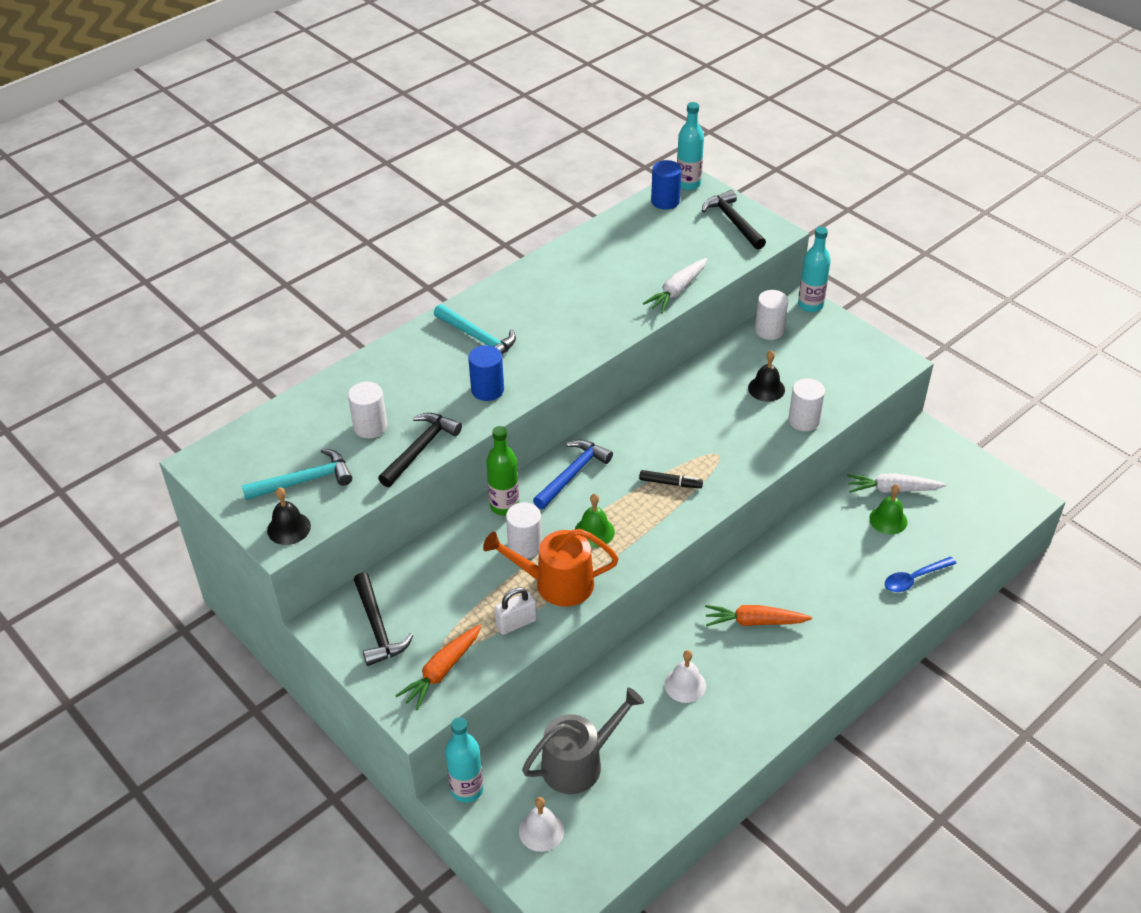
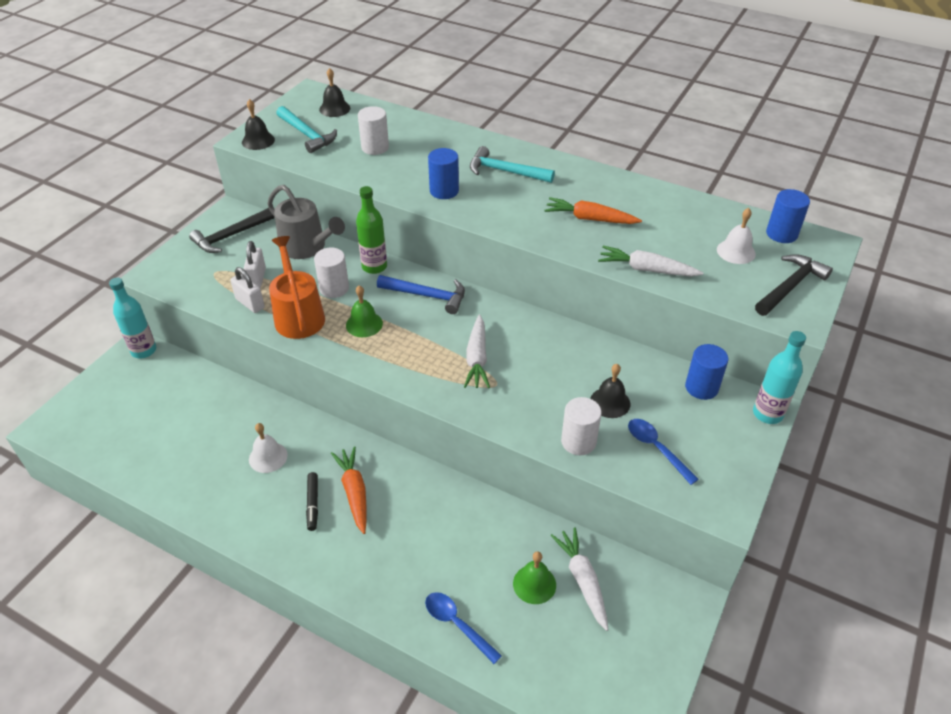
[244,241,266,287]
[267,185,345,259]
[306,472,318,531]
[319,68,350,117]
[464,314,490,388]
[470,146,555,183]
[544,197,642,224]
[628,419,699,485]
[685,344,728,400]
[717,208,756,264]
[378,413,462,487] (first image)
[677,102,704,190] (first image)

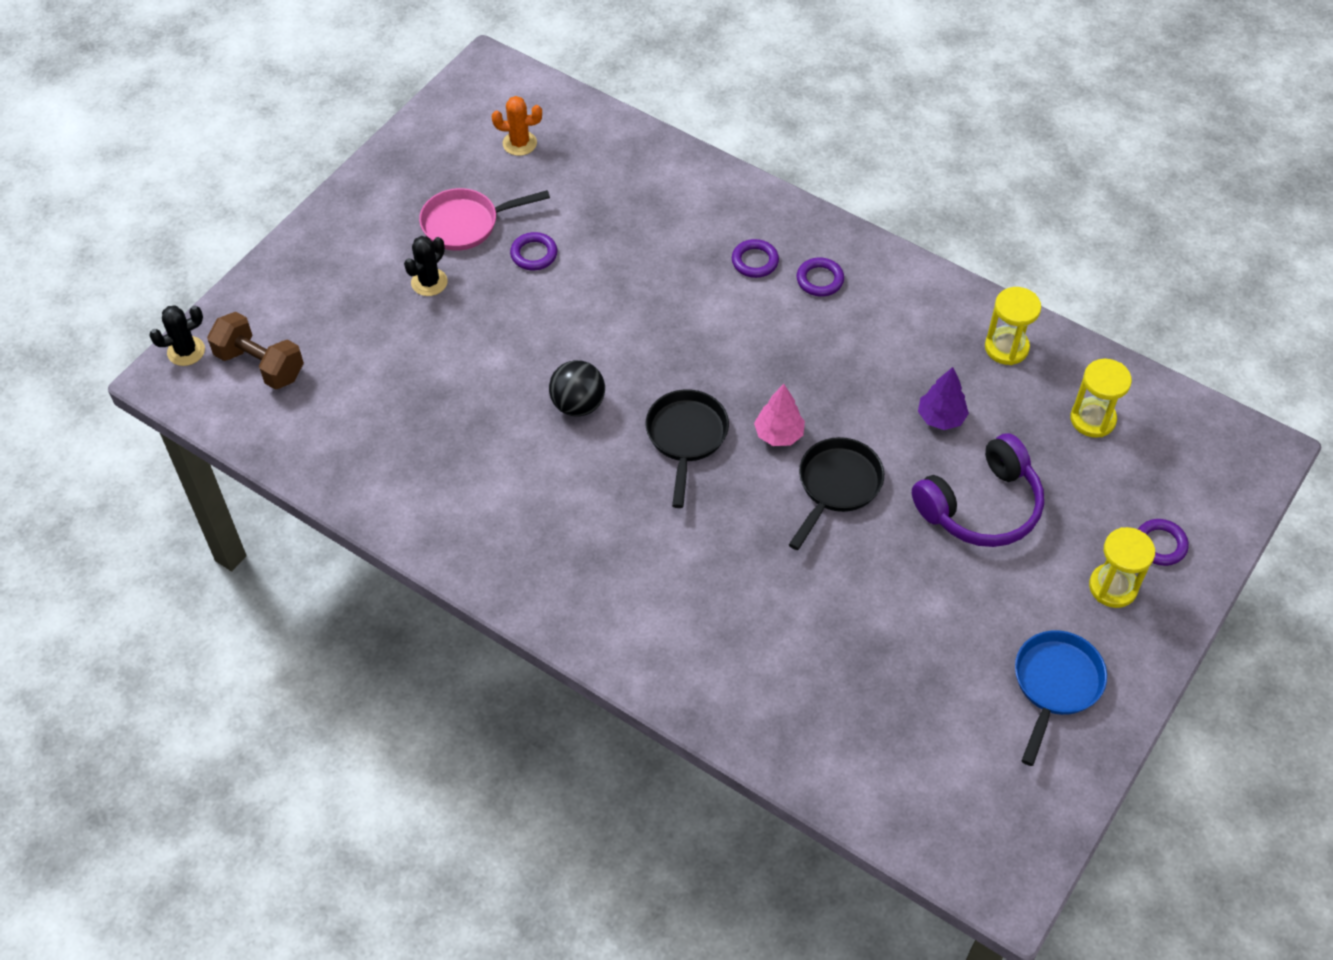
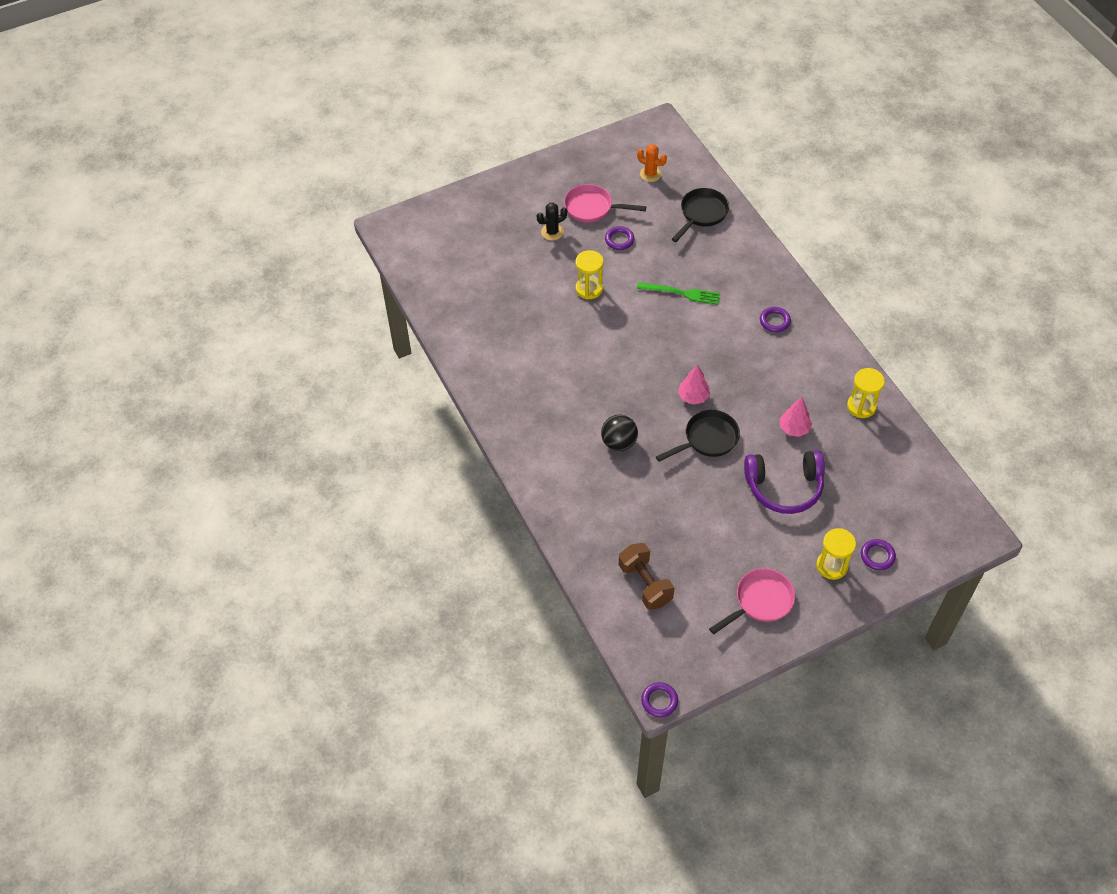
[575,250,604,299]
[601,415,638,451]
[619,543,675,610]
[637,282,720,305]
[641,682,678,717]
[672,188,729,242]
[709,568,795,634]
[780,397,812,437]
[149,305,205,366] (first image)

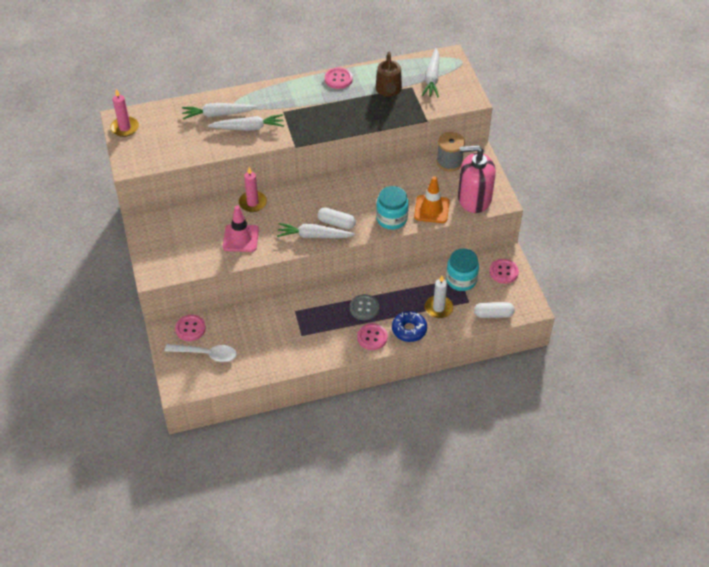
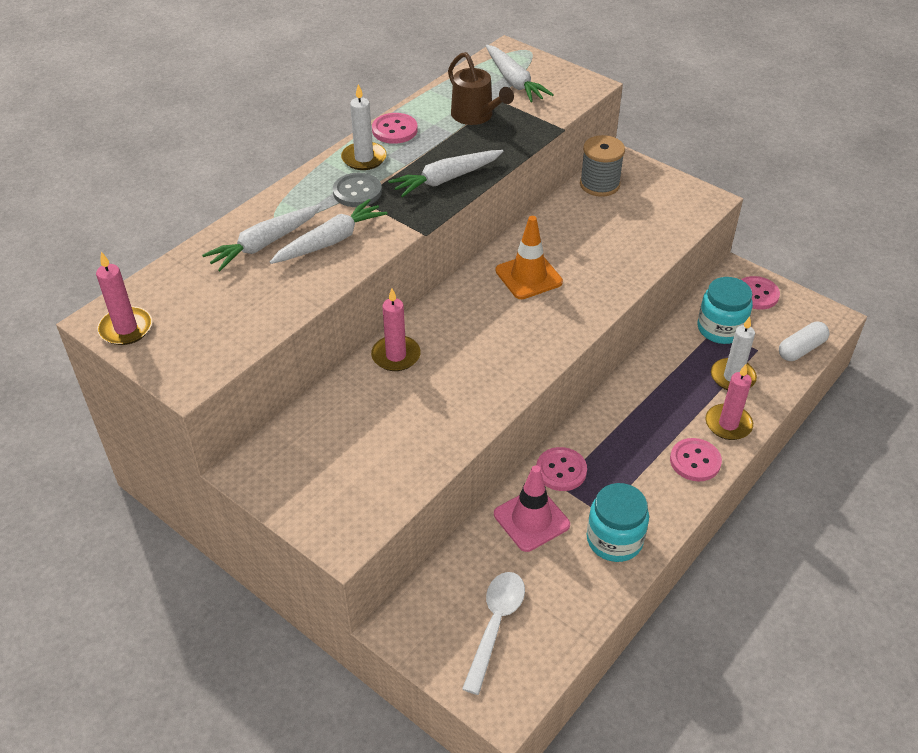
[333,173,382,207]
[341,84,387,170]
[388,150,503,197]
[462,572,525,695]
[494,465,570,552]
[495,216,563,299]
[536,447,587,491]
[587,483,649,562]
[706,364,753,440]
[317,207,356,229] (first image)
[458,145,496,213] (first image)

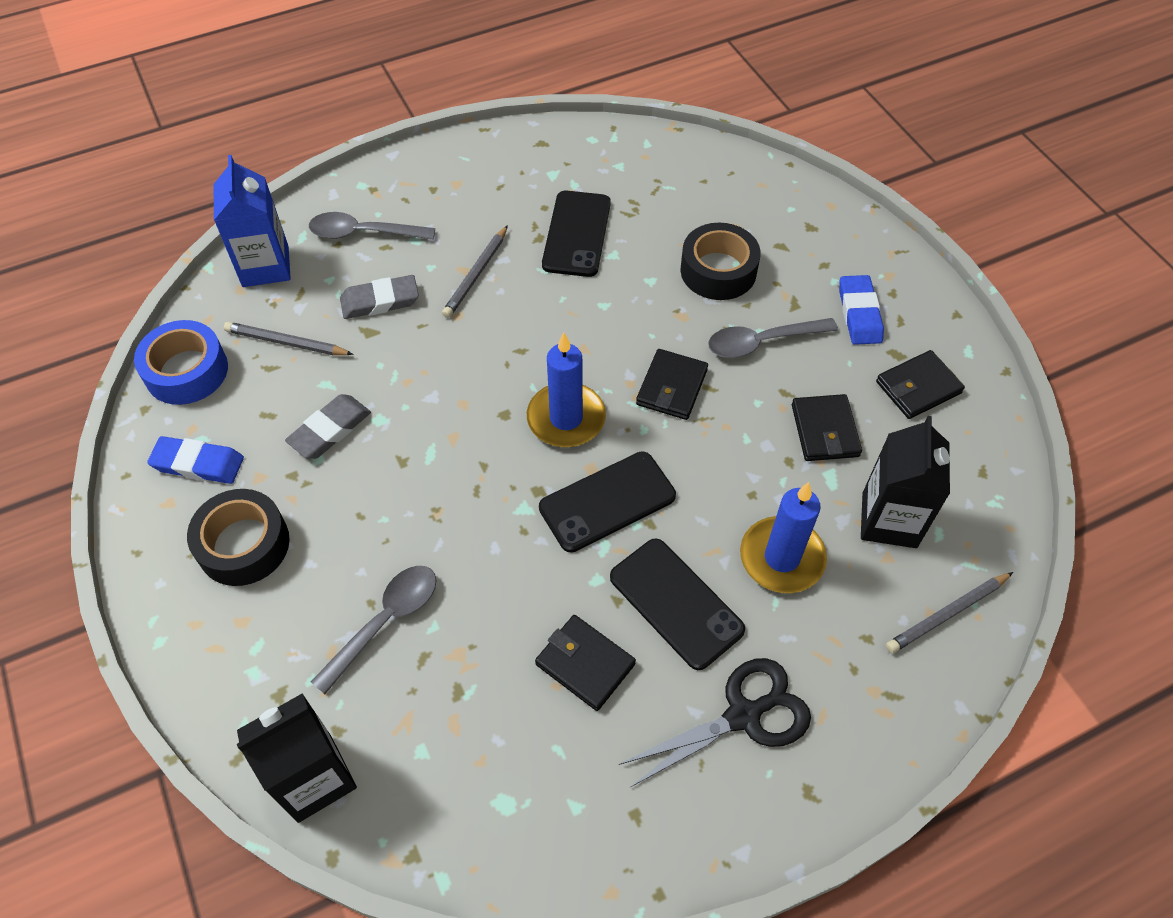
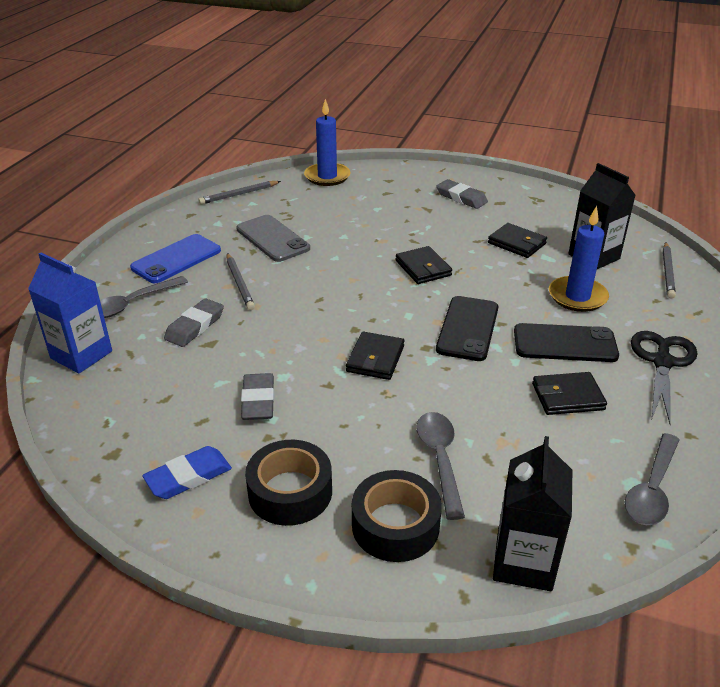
[130,234,221,283]
[198,181,281,205]
[236,215,310,262]
[304,99,350,186]
[346,332,405,380]
[352,470,442,562]
[436,179,488,209]
[625,433,679,525]
[134,320,228,405] (first image)

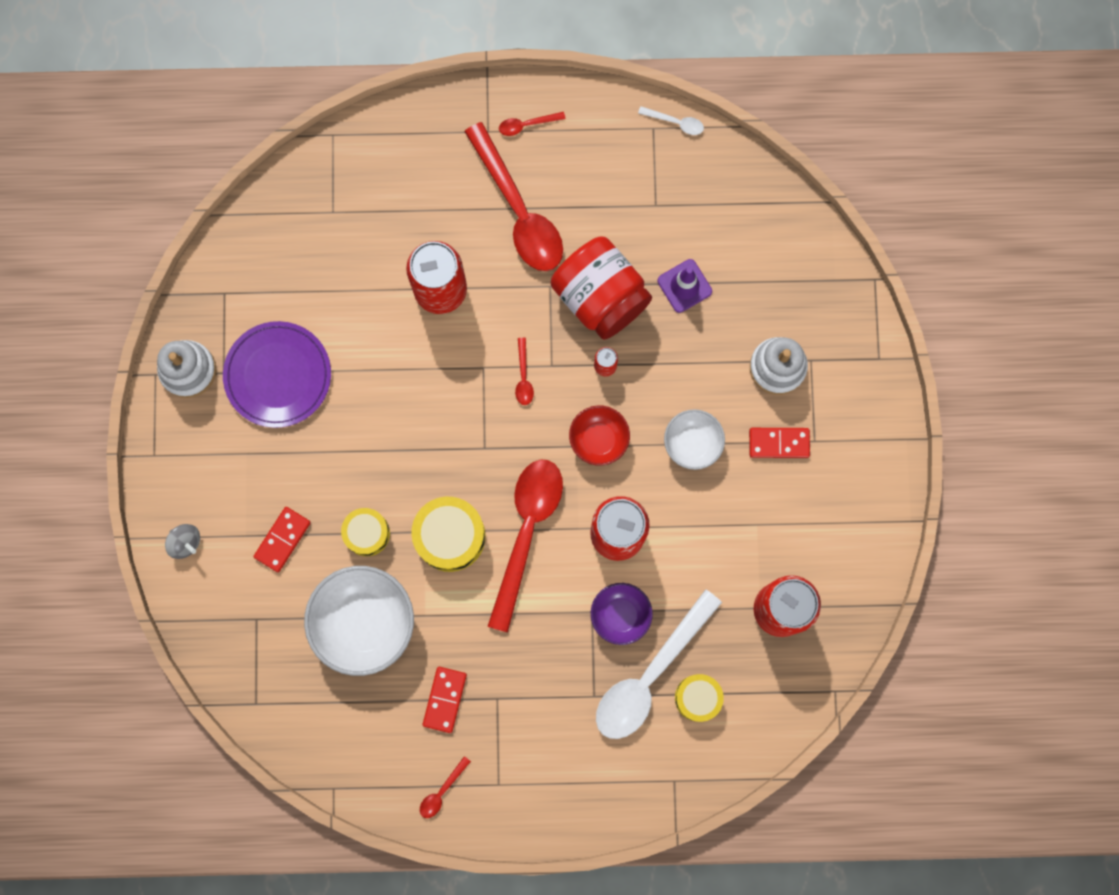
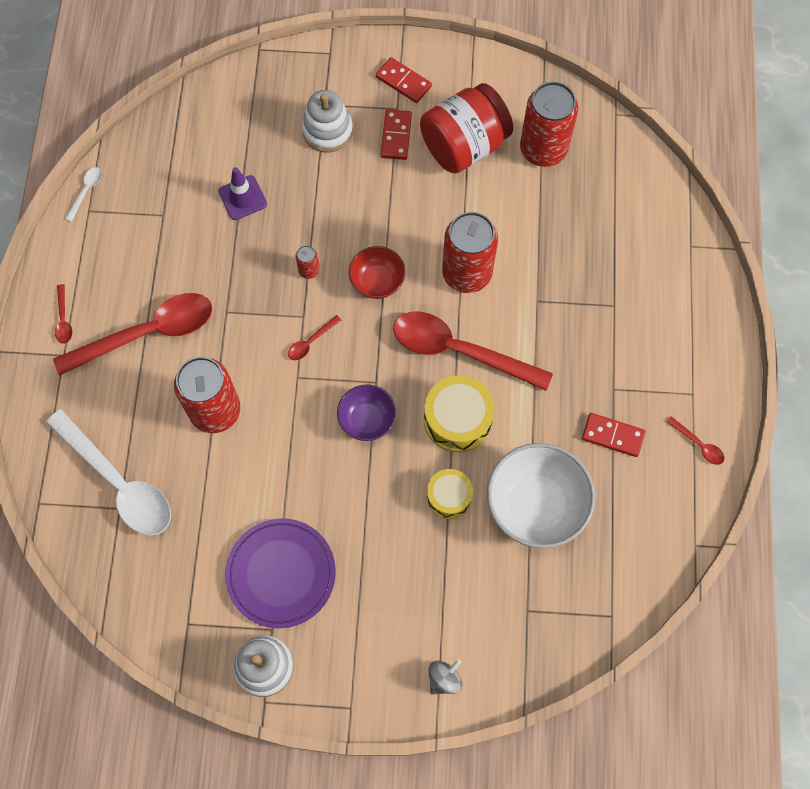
[46,409,171,535]
[288,315,341,360]
[337,384,396,441]
[376,57,432,103]
[420,83,513,174]
[664,409,725,470] (first image)
[675,674,724,722] (first image)

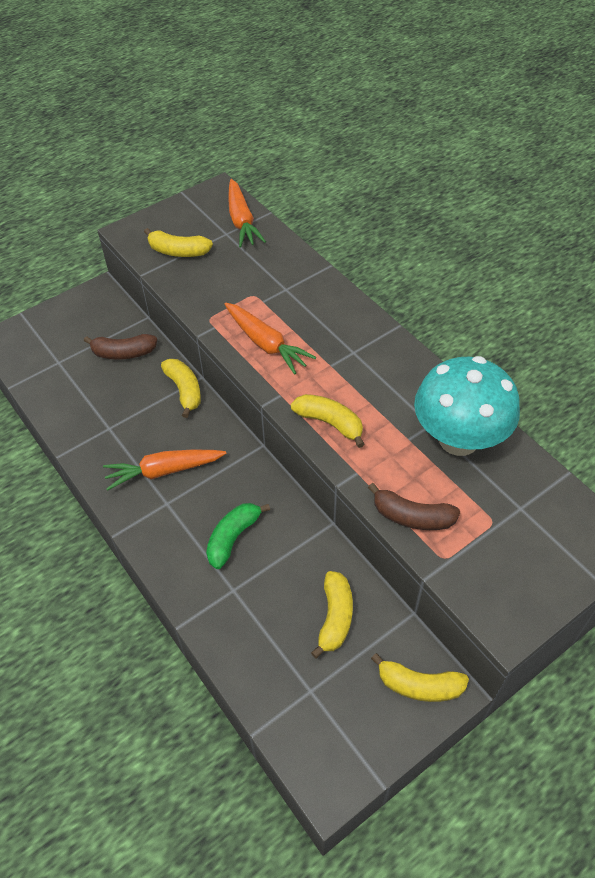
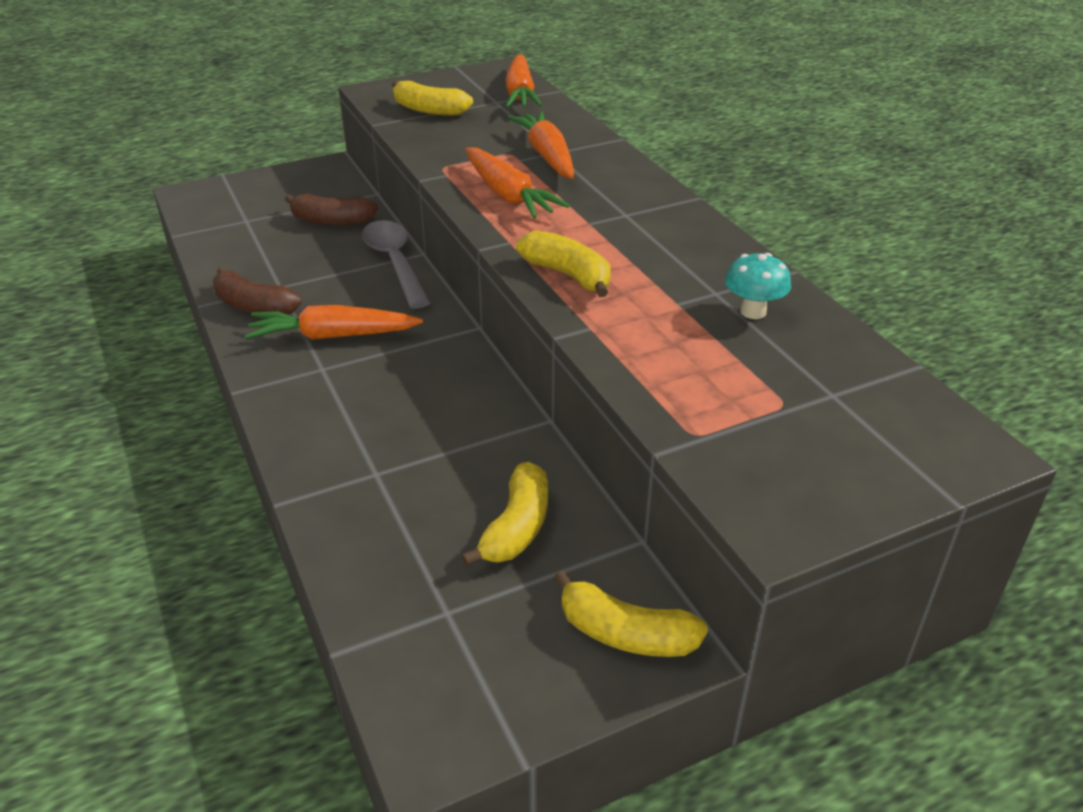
[213,267,301,315]
[362,220,431,309]
[508,111,574,179]
[725,253,791,319]
[206,503,270,569] (first image)

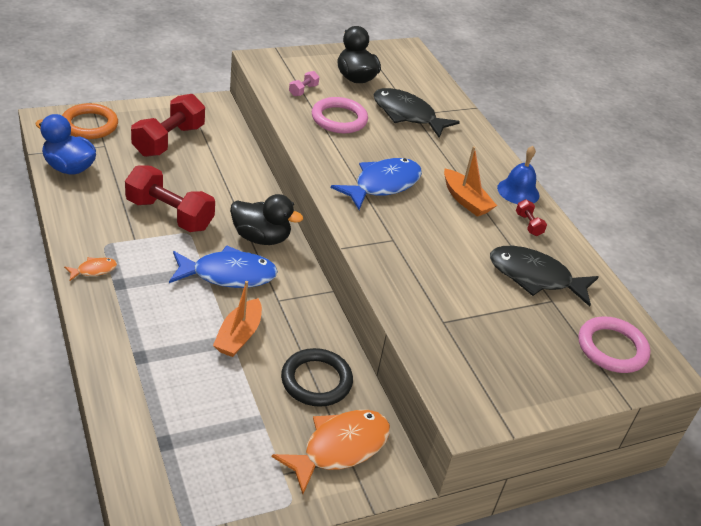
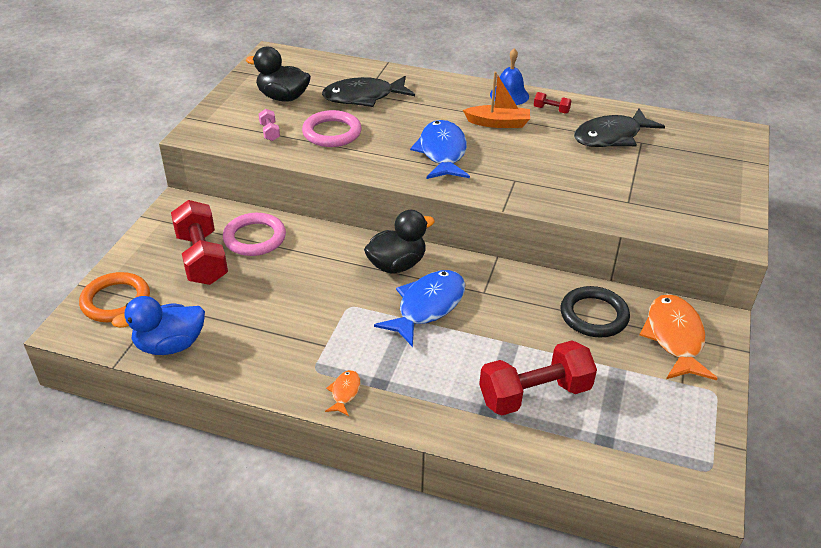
[223,213,286,256]
[479,340,597,416]
[213,281,262,357] (first image)

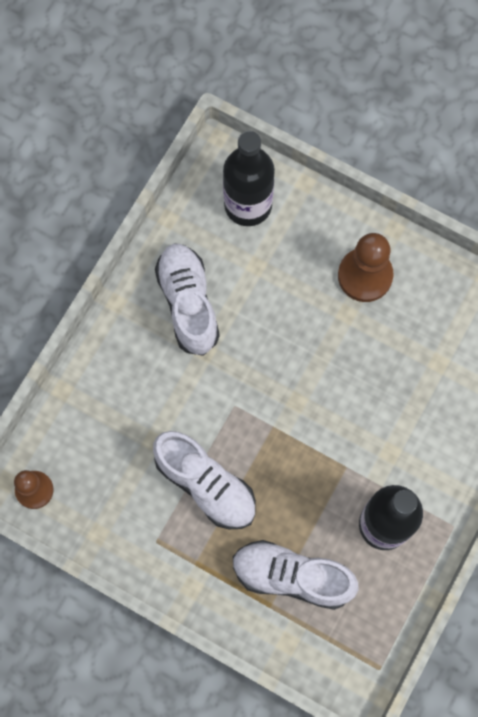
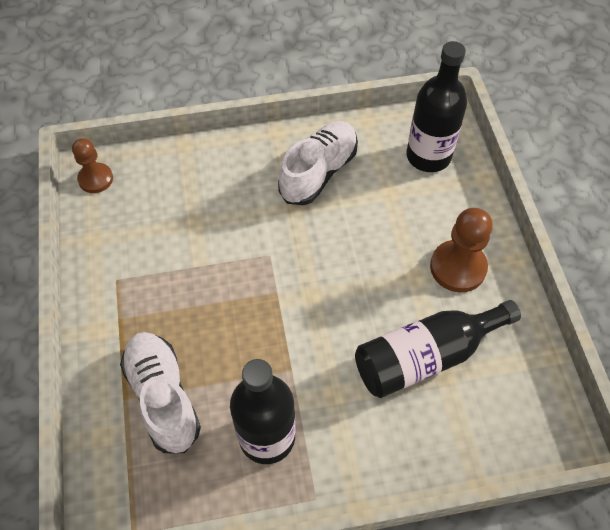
[355,300,521,398]
[153,431,256,529] (first image)

